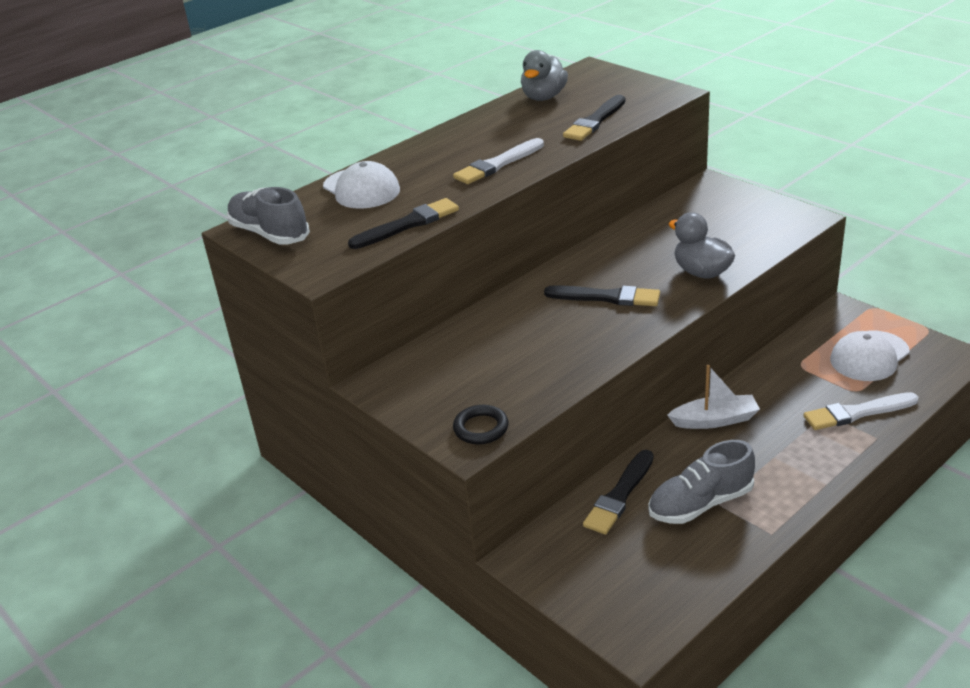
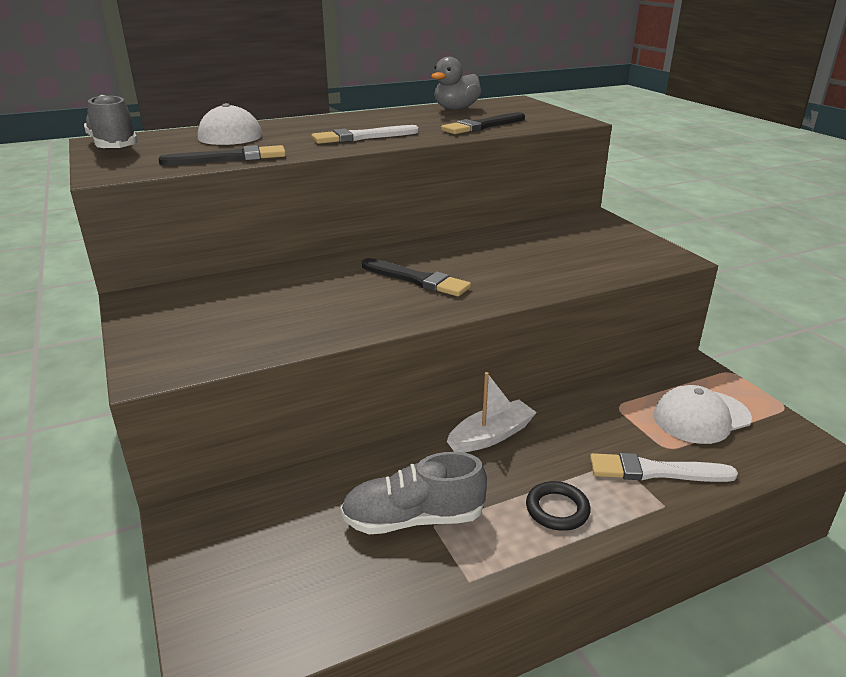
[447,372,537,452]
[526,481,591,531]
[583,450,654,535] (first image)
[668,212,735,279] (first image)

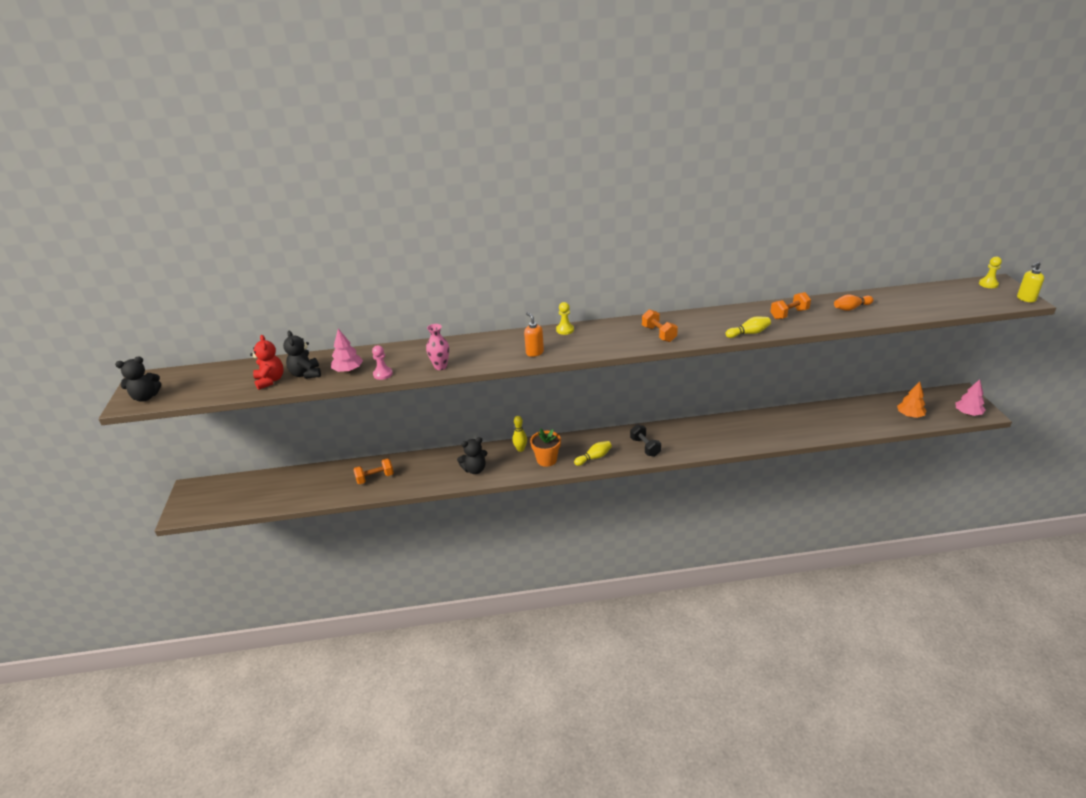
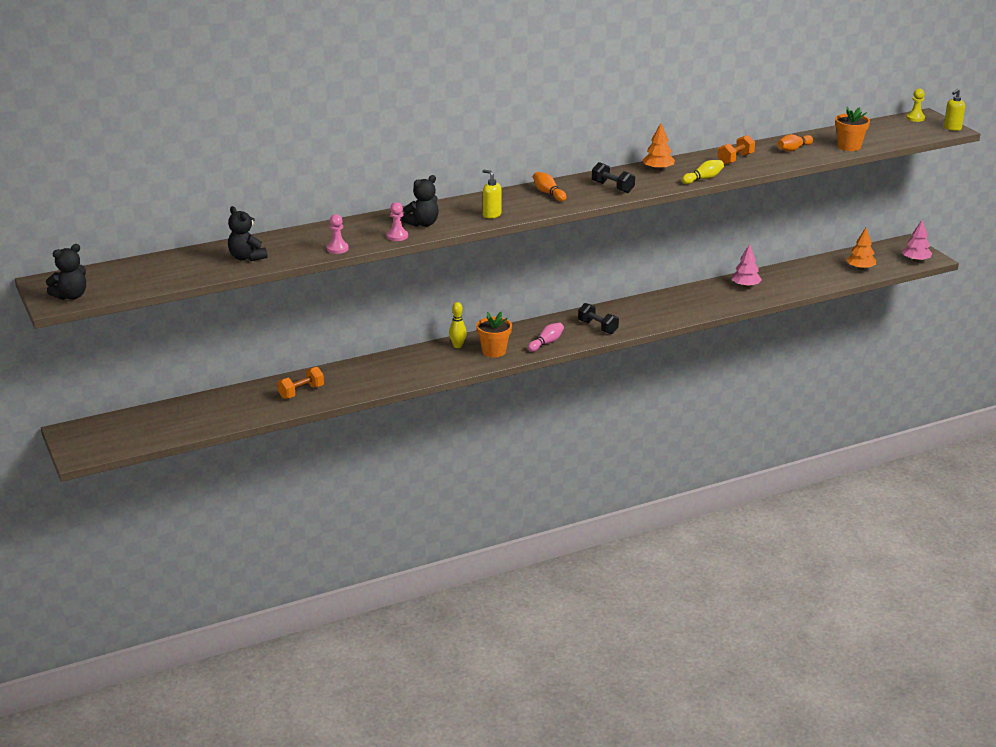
[387,202,408,241]
[402,175,439,227]
[482,170,502,218]
[528,322,564,352]
[533,172,566,201]
[592,162,635,193]
[642,123,675,171]
[731,244,762,288]
[835,107,870,151]
[250,335,284,390] (first image)
[556,302,574,335] (first image)

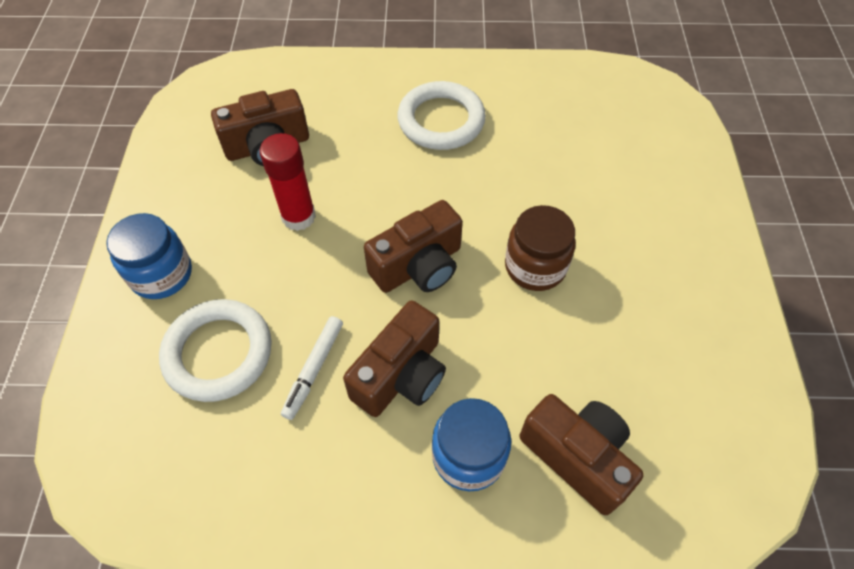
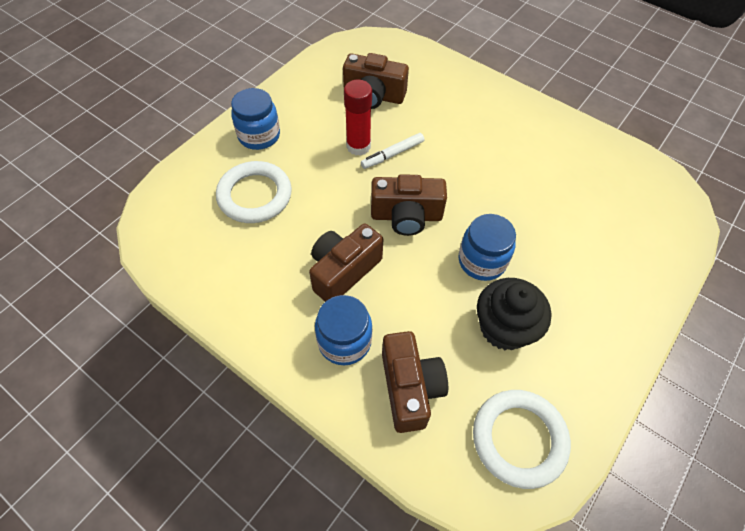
[309,223,383,302]
[361,133,424,169]
[458,214,516,281]
[473,390,571,489]
[477,278,551,350]

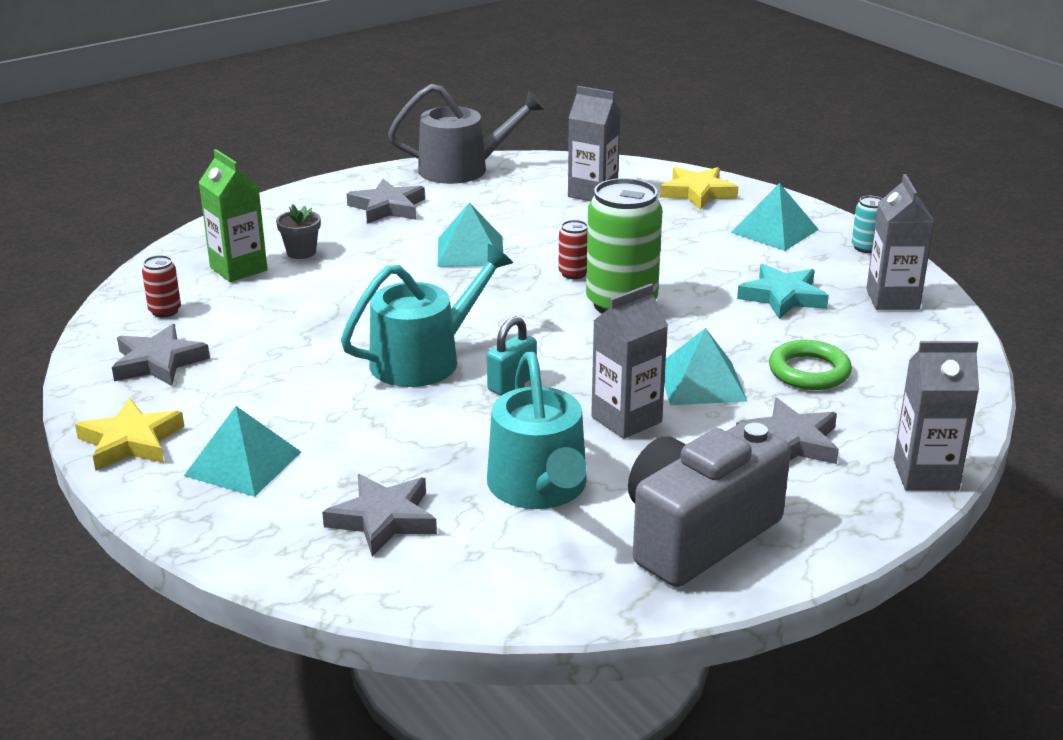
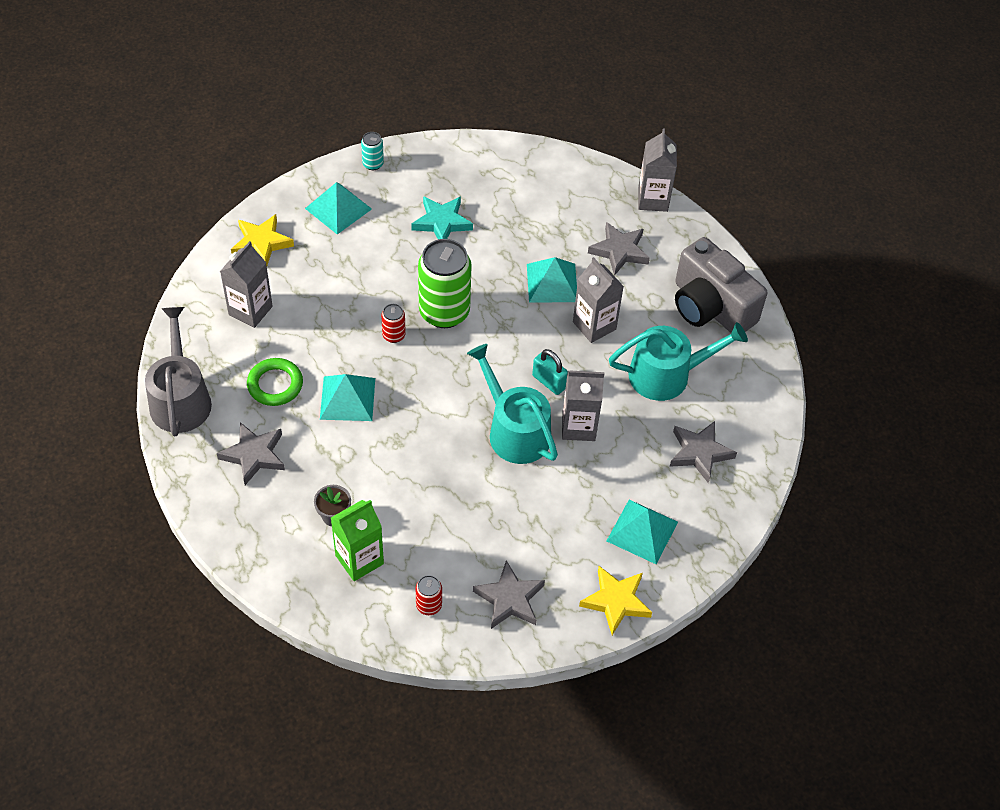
[247,358,303,406]
[562,370,604,441]

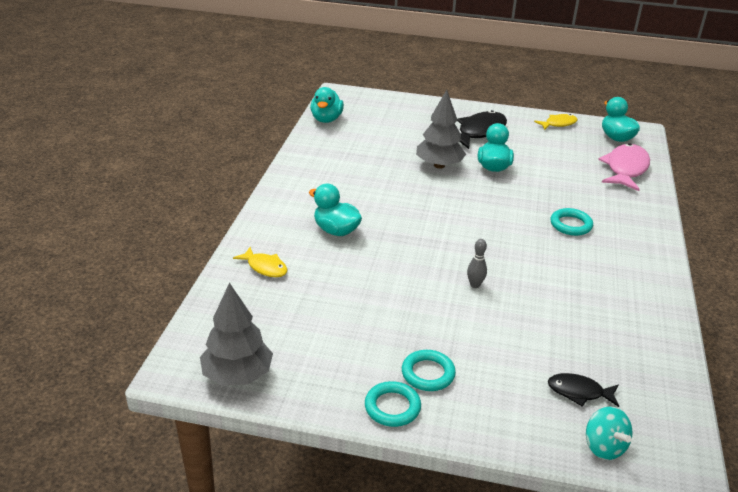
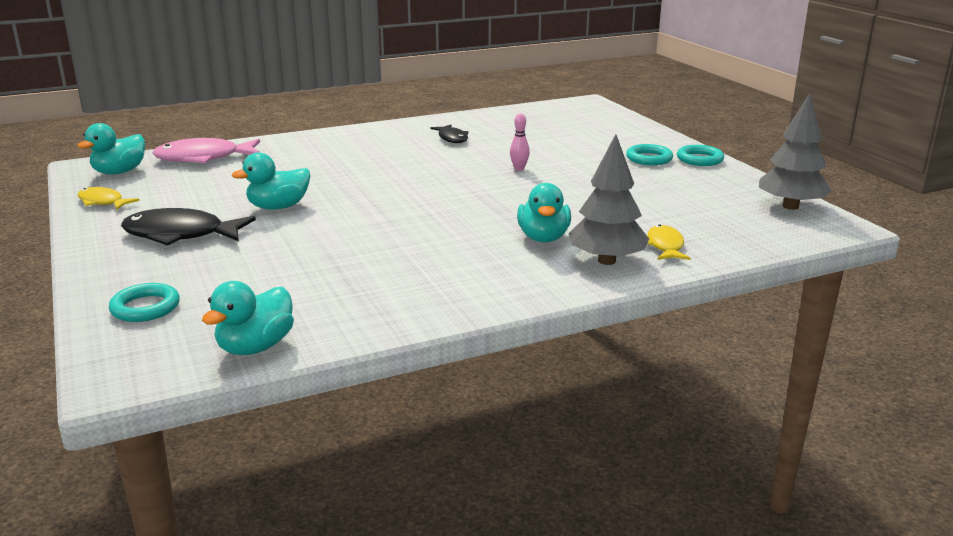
[109,283,180,322]
[202,281,294,355]
[430,125,468,143]
[510,114,530,171]
[569,134,649,265]
[586,406,633,460] (first image)

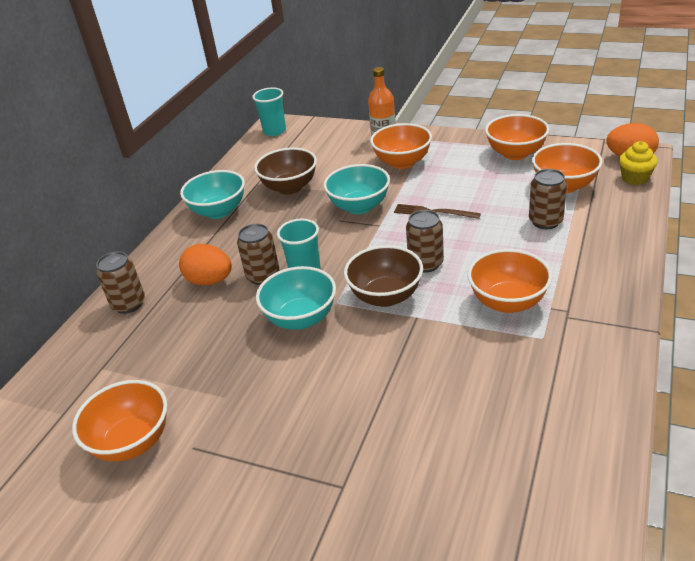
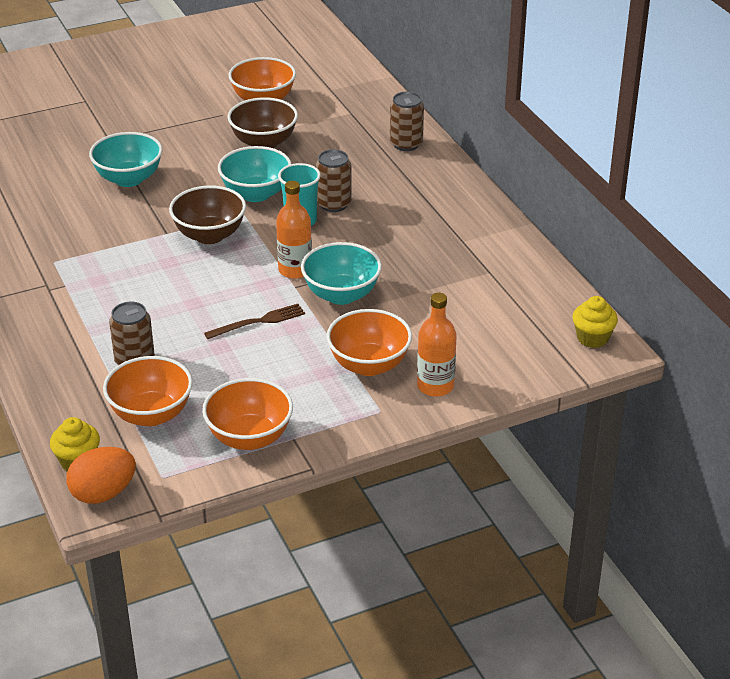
[89,132,163,187]
[227,97,298,148]
[276,181,312,279]
[572,296,618,348]
[179,244,232,286] (first image)
[406,210,444,273] (first image)
[468,249,552,313] (first image)

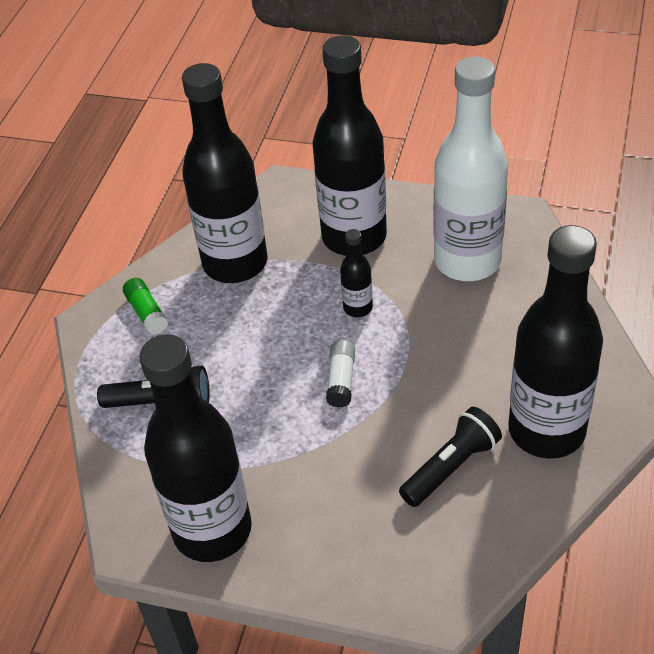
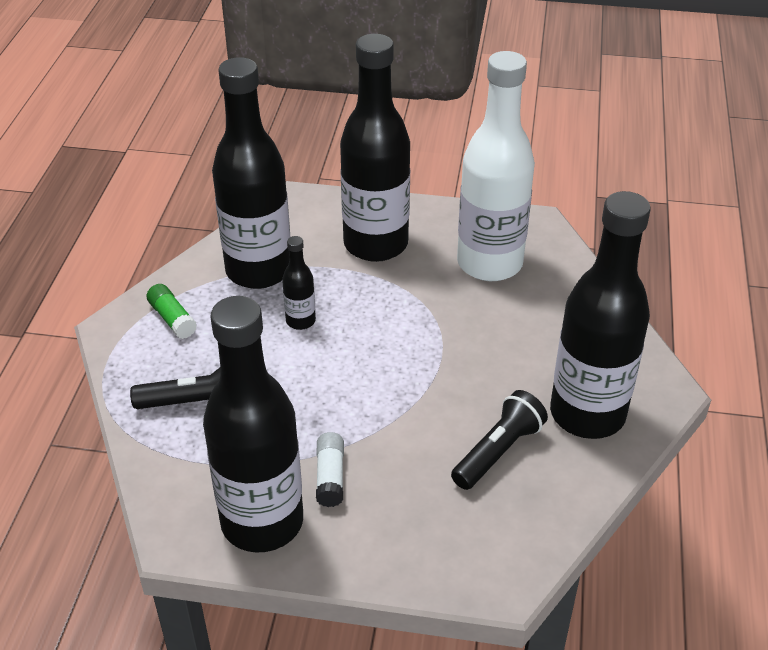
[282,236,316,330]
[316,432,344,507]

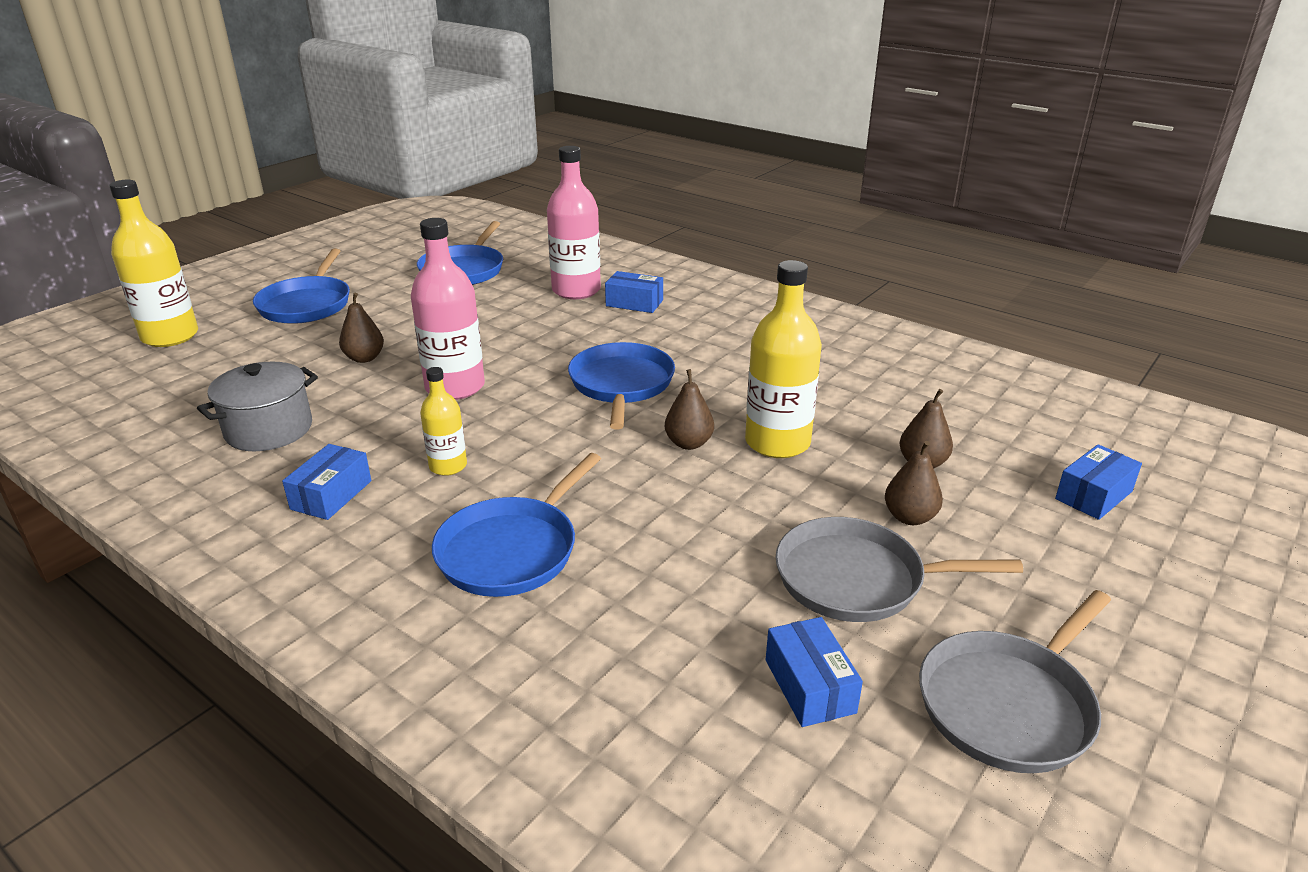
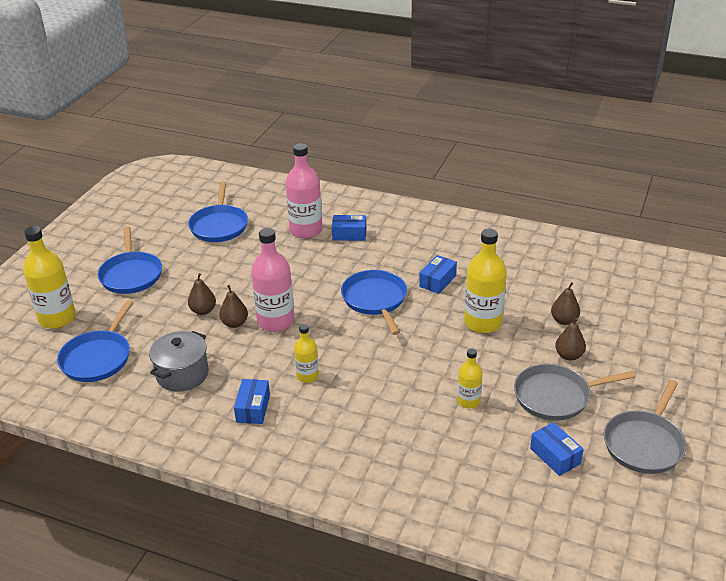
[57,300,133,382]
[219,285,248,328]
[419,255,457,294]
[457,348,483,409]

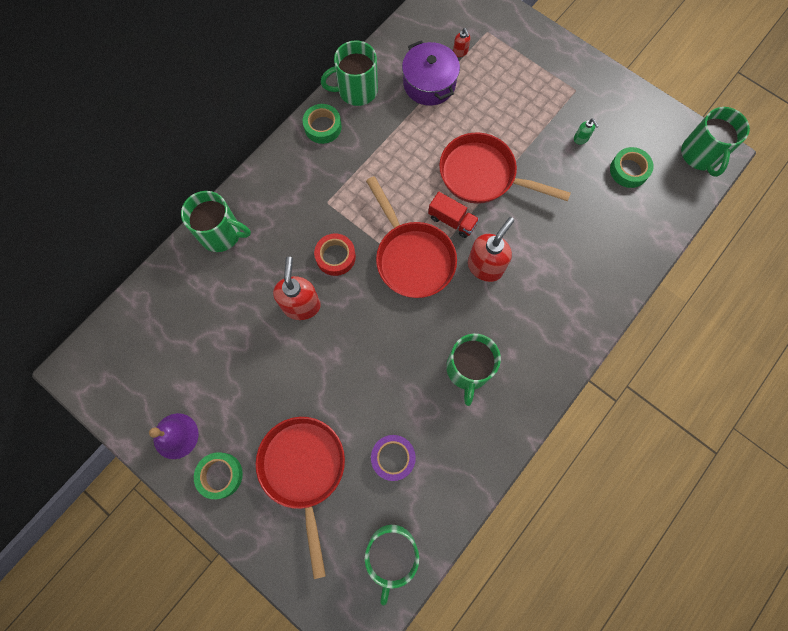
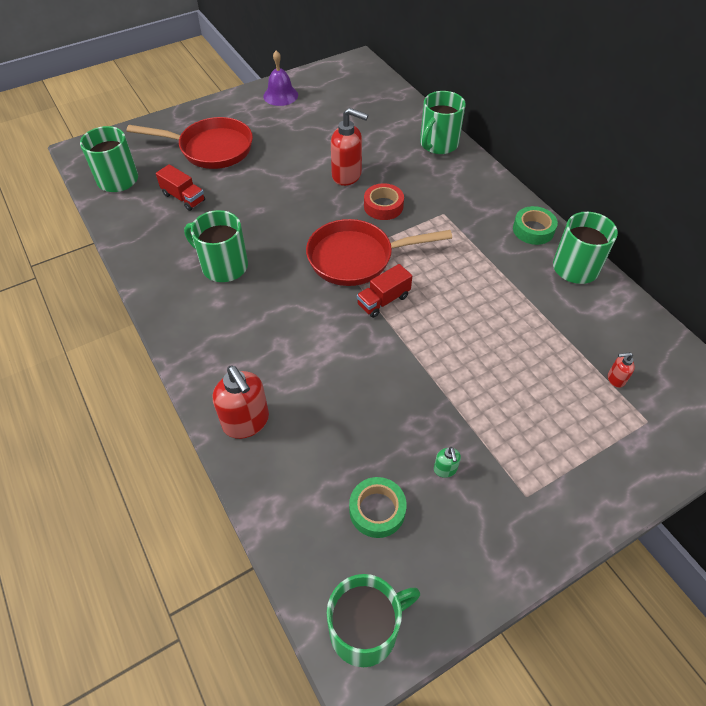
[156,164,205,211]
[213,365,269,439]
[327,574,420,667]
[434,447,461,478]
[194,452,243,499] (first image)
[402,40,460,106] (first image)
[439,132,571,204] (first image)

